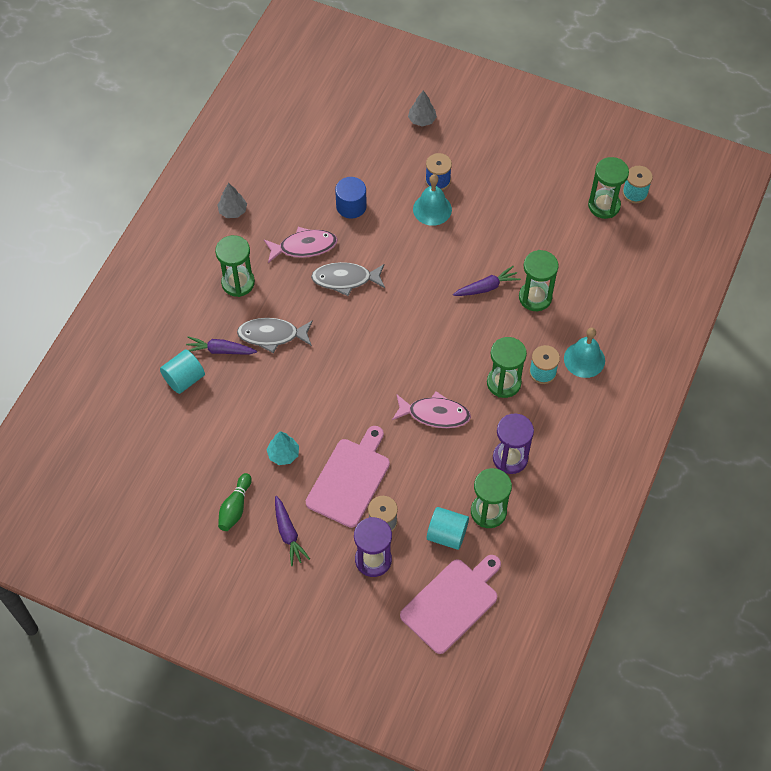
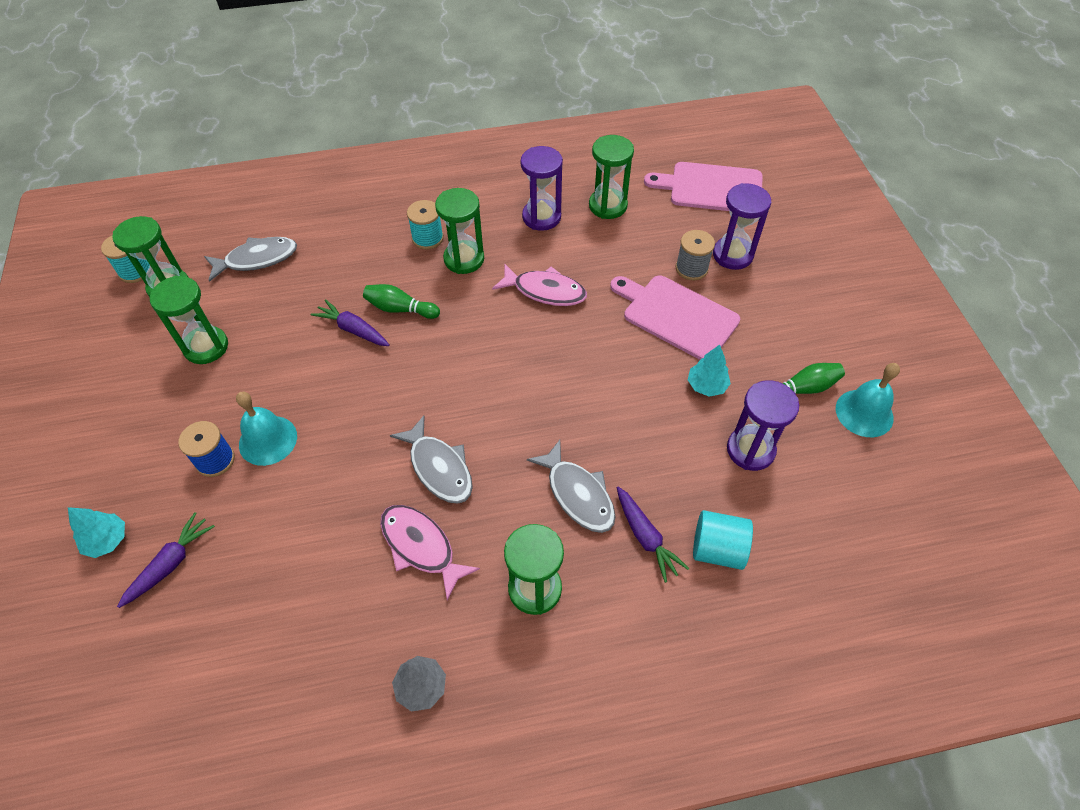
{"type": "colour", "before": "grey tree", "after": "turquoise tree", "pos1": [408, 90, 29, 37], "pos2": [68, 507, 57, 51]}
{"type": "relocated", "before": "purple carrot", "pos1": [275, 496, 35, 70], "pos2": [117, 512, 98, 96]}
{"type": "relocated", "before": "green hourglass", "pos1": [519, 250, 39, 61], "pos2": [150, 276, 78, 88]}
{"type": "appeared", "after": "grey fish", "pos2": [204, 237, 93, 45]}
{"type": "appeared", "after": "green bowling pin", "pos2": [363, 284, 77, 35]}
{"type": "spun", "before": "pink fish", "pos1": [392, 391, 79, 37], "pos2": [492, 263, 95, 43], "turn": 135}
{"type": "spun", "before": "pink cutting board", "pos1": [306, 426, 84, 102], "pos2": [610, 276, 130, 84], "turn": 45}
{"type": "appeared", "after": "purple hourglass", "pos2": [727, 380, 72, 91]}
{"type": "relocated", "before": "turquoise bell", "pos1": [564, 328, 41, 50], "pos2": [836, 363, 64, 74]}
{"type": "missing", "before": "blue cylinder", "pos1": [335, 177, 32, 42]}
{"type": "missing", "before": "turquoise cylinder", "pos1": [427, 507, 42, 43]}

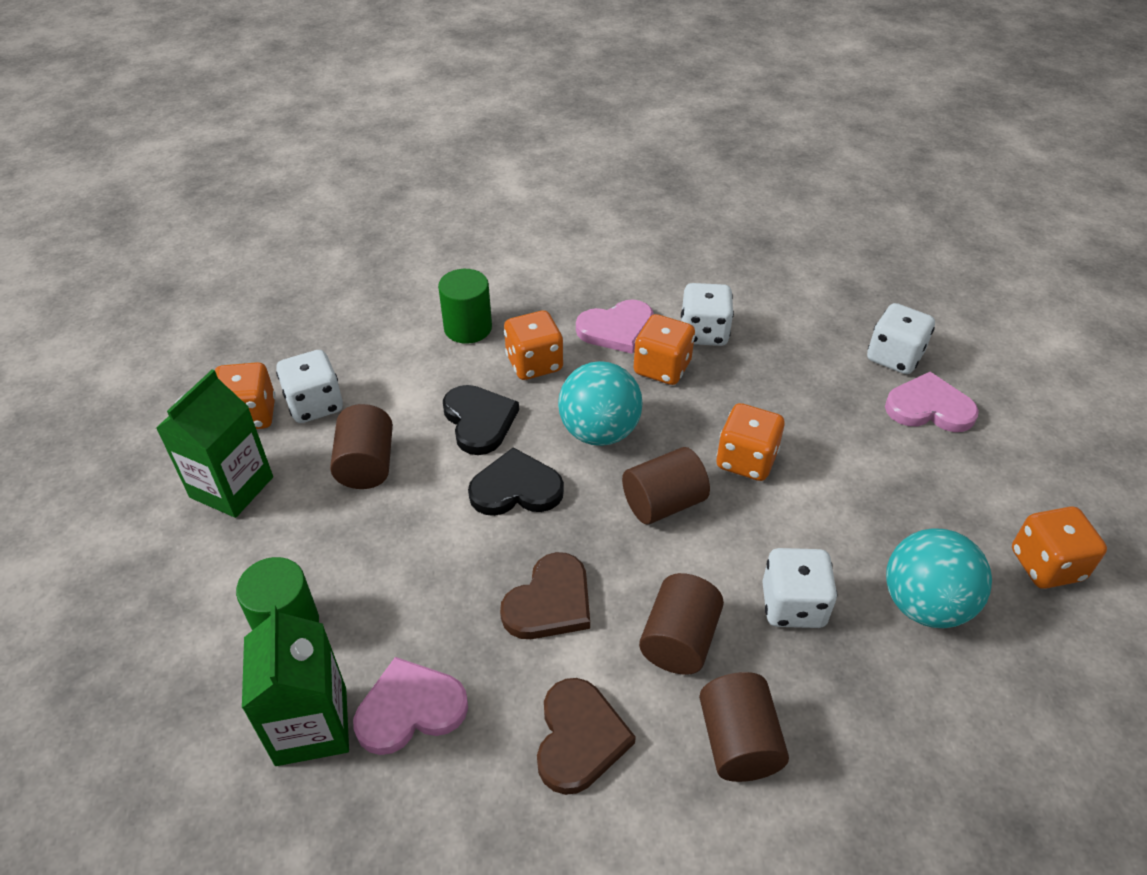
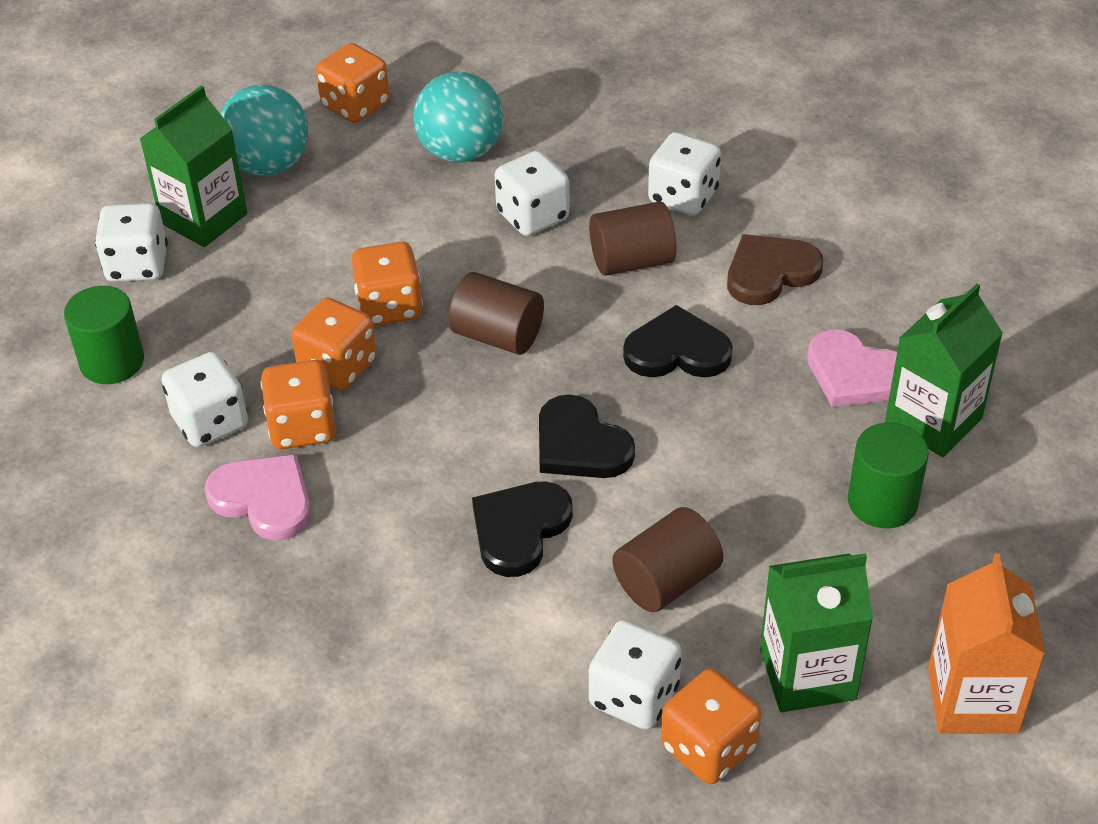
{"type": "relocated", "before": "green cylinder", "pos1": [438, 269, 54, 75], "pos2": [64, 286, 80, 98]}
{"type": "exchanged", "before": "pink heart", "after": "green carton", "pos1": [885, 372, 94, 60], "pos2": [140, 85, 107, 162]}
{"type": "relocated", "before": "turquoise ball", "pos1": [558, 361, 85, 85], "pos2": [220, 85, 89, 91]}
{"type": "relocated", "before": "orange dice", "pos1": [504, 311, 59, 69], "pos2": [291, 298, 86, 92]}
{"type": "colour", "before": "brown heart", "after": "black heart", "pos1": [500, 552, 90, 87], "pos2": [623, 305, 110, 72]}
{"type": "exchanged", "before": "brown cylinder", "after": "white dice", "pos1": [699, 672, 90, 110], "pos2": [648, 132, 73, 84]}
{"type": "appeared", "after": "orange carton", "pos2": [928, 554, 117, 180]}

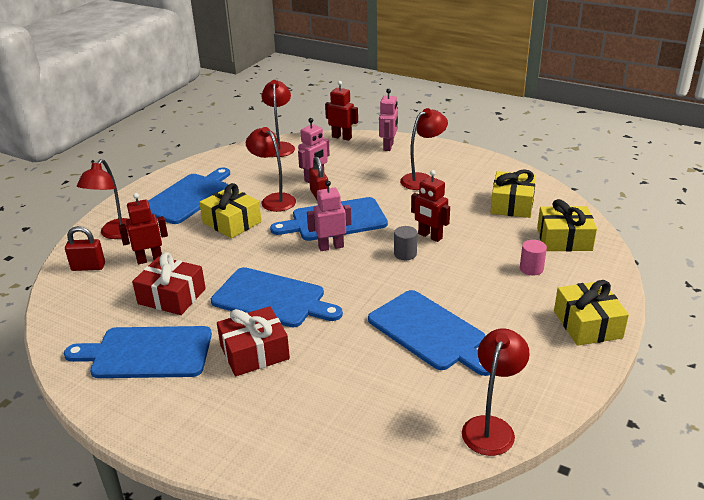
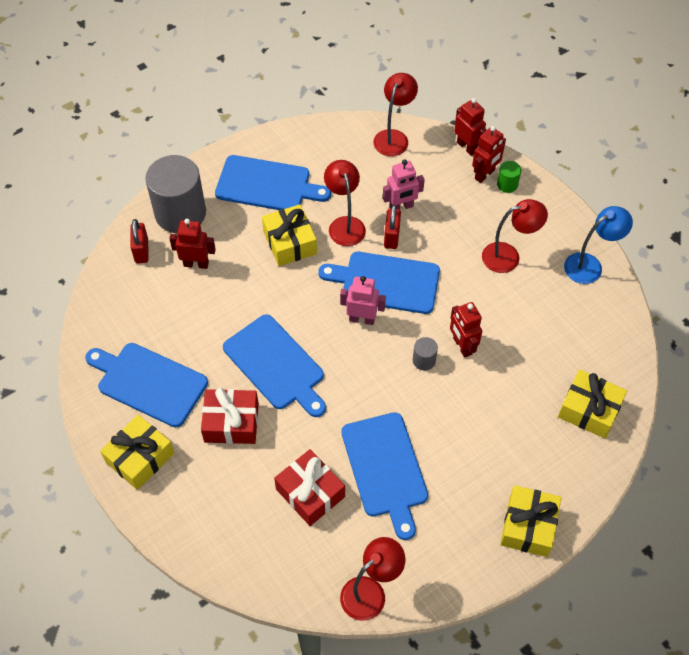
{"type": "relocated", "before": "yellow gift", "pos1": [490, 169, 46, 49], "pos2": [100, 415, 74, 75]}
{"type": "spun", "before": "red padlock", "pos1": [65, 226, 40, 45], "pos2": [130, 219, 18, 44], "turn": 60}
{"type": "exchanged", "before": "red lamp", "after": "grey cylinder", "pos1": [77, 159, 52, 80], "pos2": [145, 155, 61, 78]}
{"type": "spun", "before": "blue cutting board", "pos1": [148, 167, 82, 57], "pos2": [215, 155, 116, 55], "turn": 45}
{"type": "relocated", "before": "red gift", "pos1": [132, 252, 74, 63], "pos2": [274, 449, 71, 77]}
{"type": "appeared", "after": "red robot", "pos2": [472, 126, 34, 57]}
{"type": "exchanged", "before": "pink robot", "after": "green cylinder", "pos1": [379, 89, 19, 62], "pos2": [497, 161, 24, 32]}
{"type": "appeared", "after": "blue lamp", "pos2": [564, 206, 69, 78]}
{"type": "missing", "before": "pink cylinder", "pos1": [520, 240, 27, 36]}

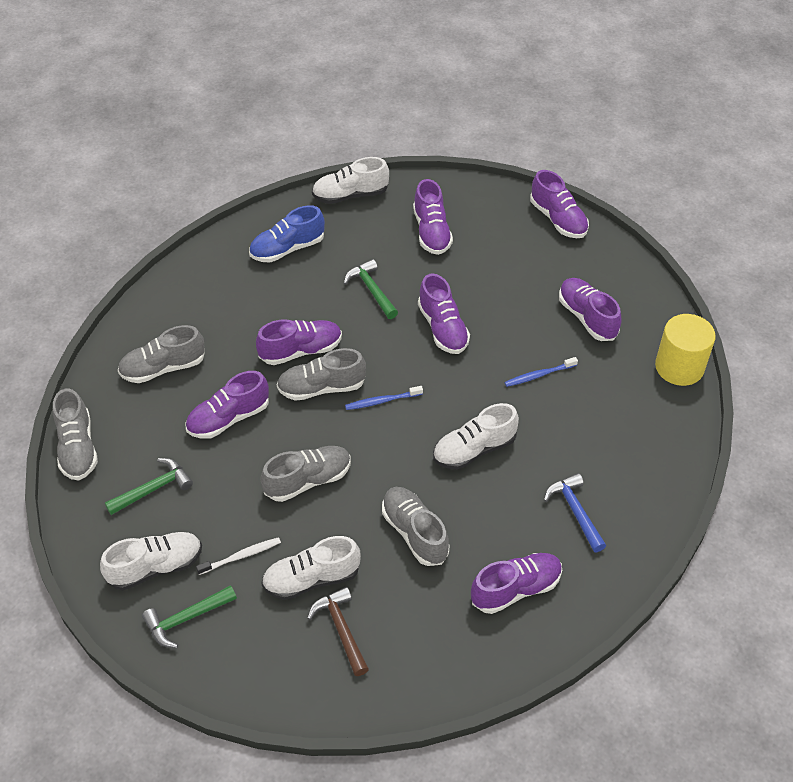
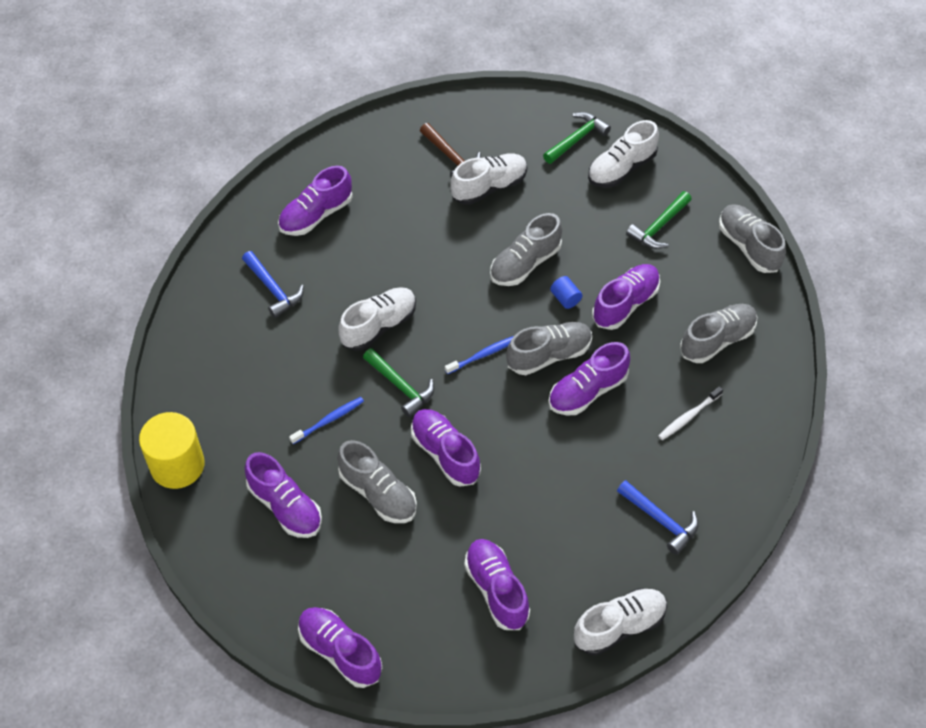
{"type": "relocated", "before": "grey shoe", "pos1": [382, 487, 67, 79], "pos2": [337, 440, 80, 83]}
{"type": "relocated", "before": "green hammer", "pos1": [344, 259, 54, 60], "pos2": [363, 348, 71, 69]}
{"type": "appeared", "after": "blue cylinder", "pos2": [550, 276, 32, 33]}
{"type": "exchanged", "before": "blue shoe", "after": "blue hammer", "pos1": [249, 205, 76, 57], "pos2": [617, 480, 81, 75]}
{"type": "relocated", "before": "white toothbrush", "pos1": [196, 537, 85, 38], "pos2": [658, 386, 65, 54]}

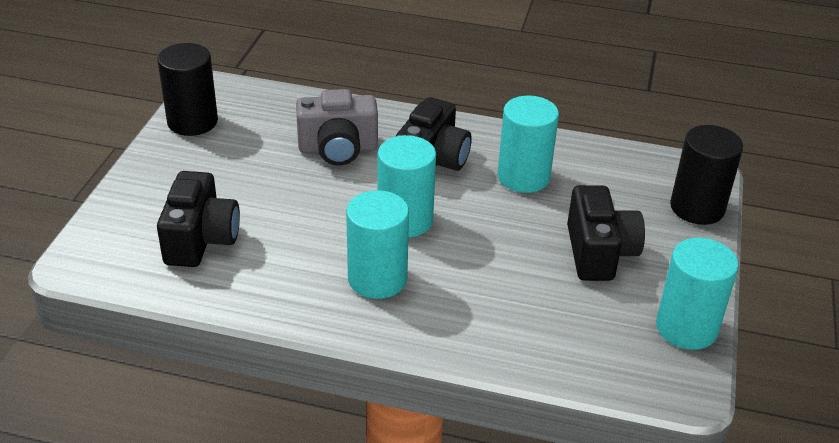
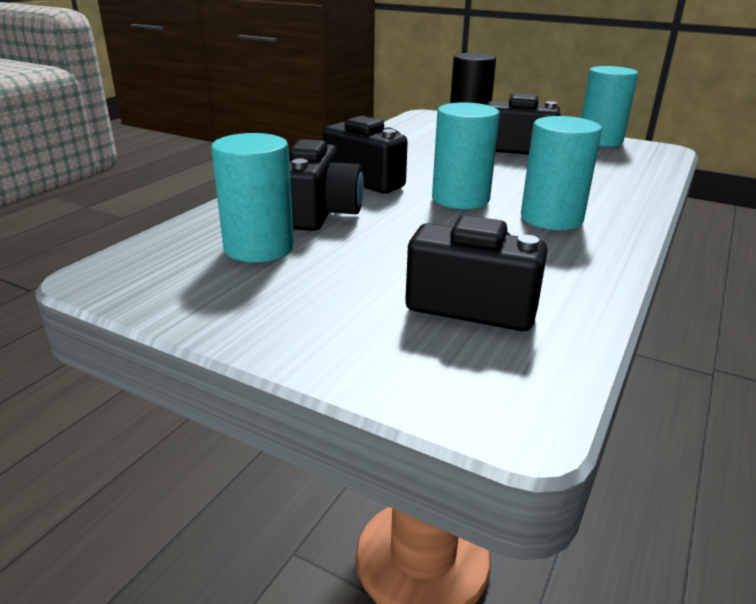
{"type": "relocated", "before": "turquoise cylinder", "pos1": [497, 96, 62, 97], "pos2": [211, 133, 83, 129]}
{"type": "colour", "before": "grey camera", "after": "black camera", "pos1": [296, 89, 82, 77], "pos2": [289, 139, 75, 92]}
{"type": "missing", "before": "black cylinder", "pos1": [157, 43, 61, 93]}

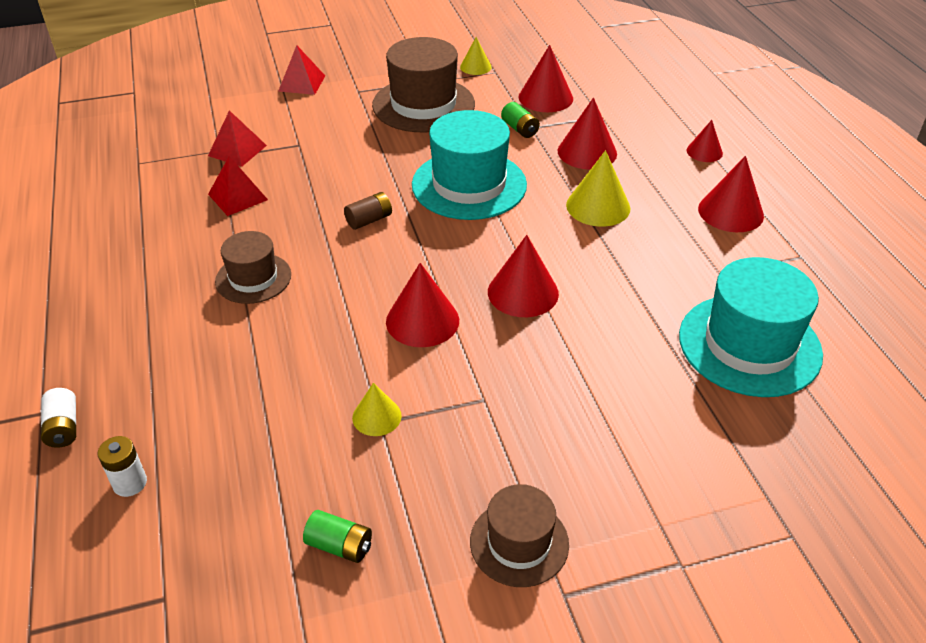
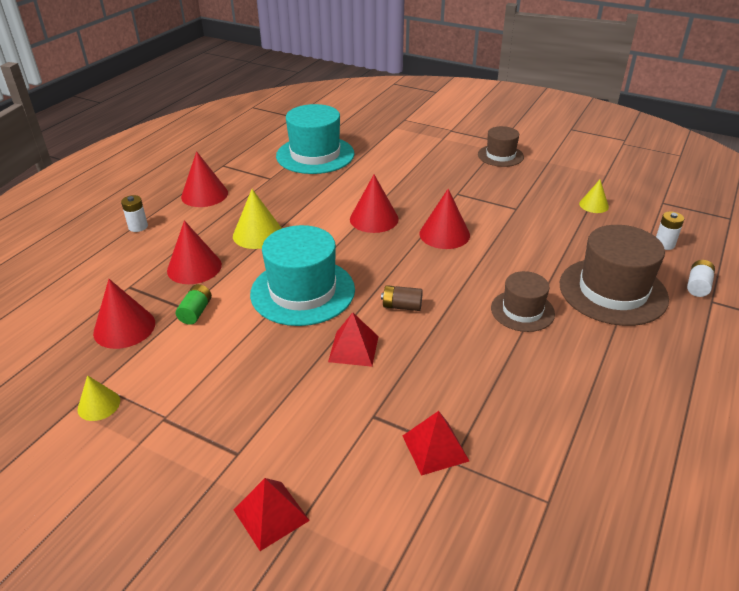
{"type": "exchanged", "before": "red cone", "after": "white battery", "pos1": [687, 120, 36, 42], "pos2": [121, 195, 27, 37]}
{"type": "relocated", "before": "red pyramid", "pos1": [208, 156, 60, 60], "pos2": [328, 312, 51, 55]}
{"type": "relocated", "before": "brown hat", "pos1": [372, 37, 103, 95], "pos2": [560, 225, 109, 101]}
{"type": "relocated", "before": "yellow cone", "pos1": [352, 383, 50, 53], "pos2": [579, 180, 30, 33]}
{"type": "missing", "before": "green battery", "pos1": [303, 510, 69, 53]}

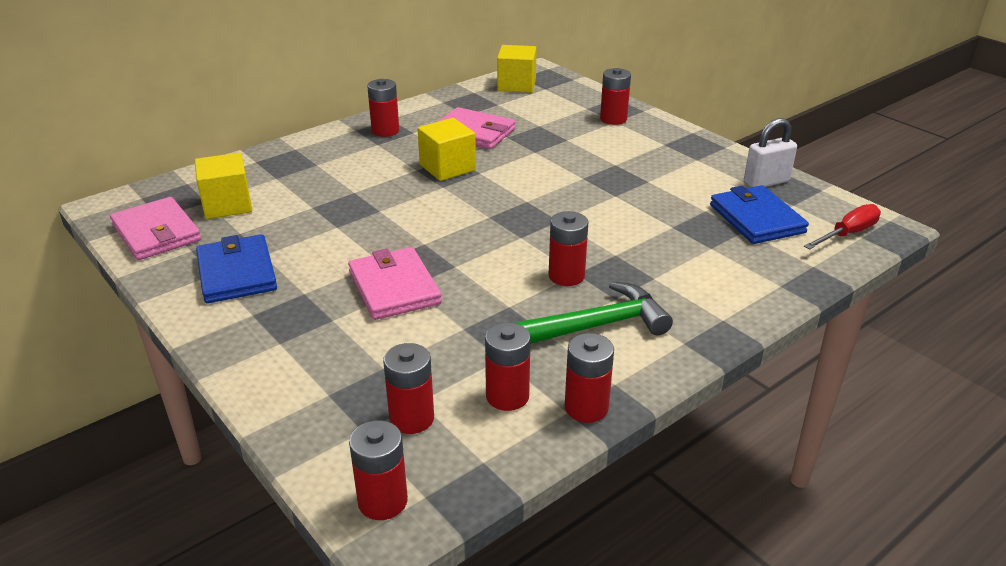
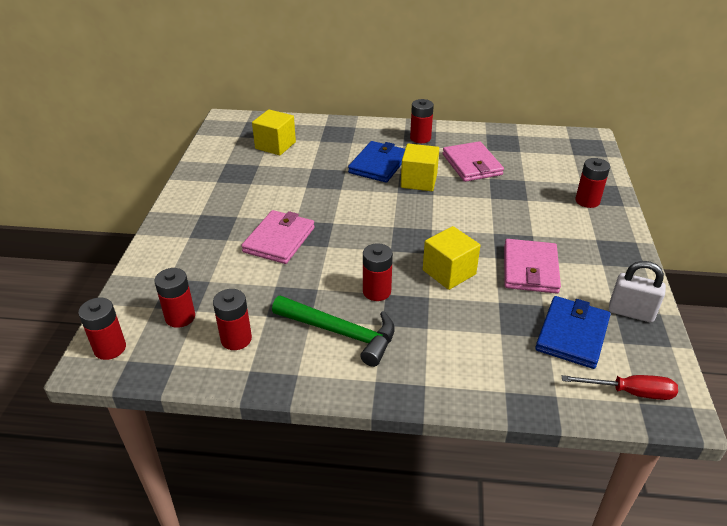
{"type": "relocated", "before": "blue wallet", "pos1": [196, 234, 81, 69], "pos2": [348, 141, 57, 42]}
{"type": "relocated", "before": "yellow cube", "pos1": [497, 45, 40, 48], "pos2": [423, 226, 57, 64]}
{"type": "relocated", "before": "pink wallet", "pos1": [110, 197, 91, 63], "pos2": [504, 239, 57, 55]}
{"type": "missing", "before": "red battery", "pos1": [565, 333, 49, 90]}

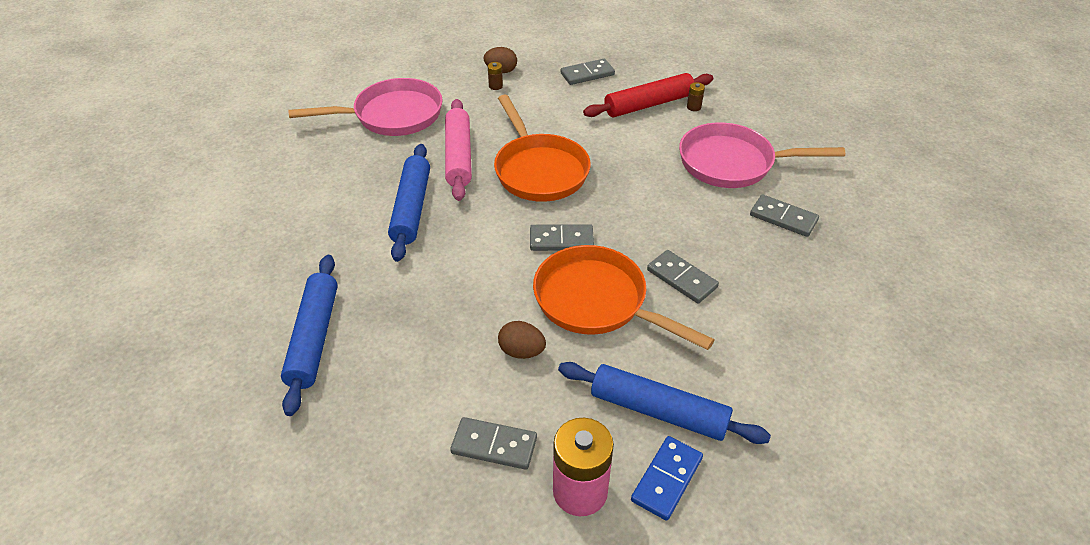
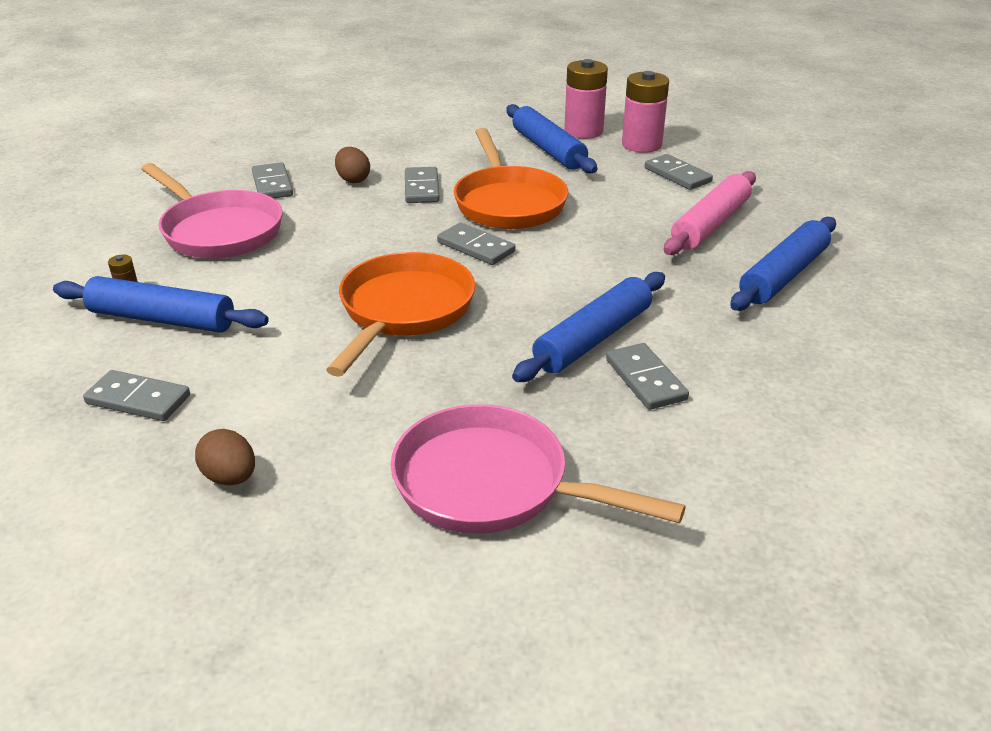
{"type": "colour", "before": "red rolling pin", "after": "blue rolling pin", "pos1": [583, 73, 130, 44], "pos2": [53, 276, 216, 57]}
{"type": "relocated", "before": "brown egg", "pos1": [498, 321, 48, 38], "pos2": [335, 147, 35, 36]}
{"type": "exchanged", "before": "blue domino", "after": "pink battery", "pos1": [631, 436, 72, 85], "pos2": [564, 59, 44, 80]}
{"type": "appeared", "after": "grey domino", "pos2": [606, 343, 83, 67]}
{"type": "relocated", "before": "pink rolling pin", "pos1": [445, 99, 27, 102], "pos2": [664, 171, 92, 84]}
{"type": "missing", "before": "brown battery", "pos1": [488, 62, 15, 28]}

